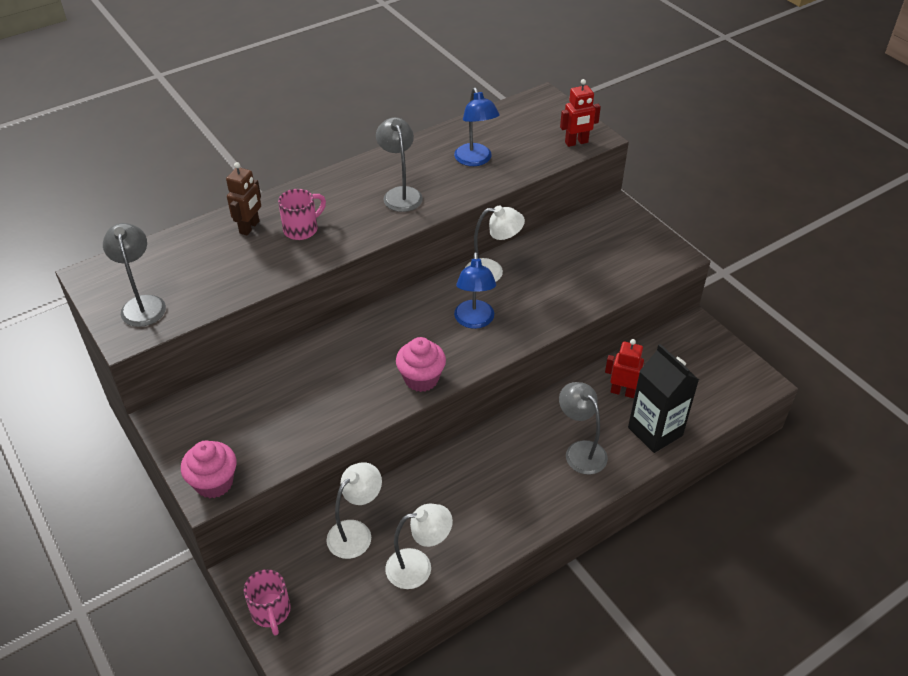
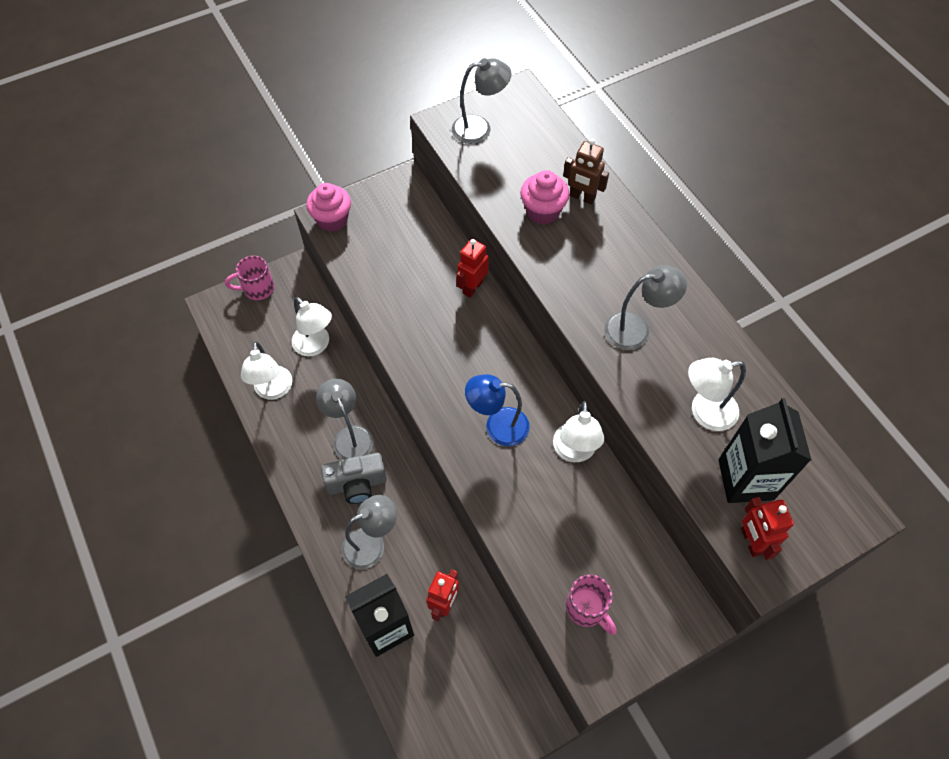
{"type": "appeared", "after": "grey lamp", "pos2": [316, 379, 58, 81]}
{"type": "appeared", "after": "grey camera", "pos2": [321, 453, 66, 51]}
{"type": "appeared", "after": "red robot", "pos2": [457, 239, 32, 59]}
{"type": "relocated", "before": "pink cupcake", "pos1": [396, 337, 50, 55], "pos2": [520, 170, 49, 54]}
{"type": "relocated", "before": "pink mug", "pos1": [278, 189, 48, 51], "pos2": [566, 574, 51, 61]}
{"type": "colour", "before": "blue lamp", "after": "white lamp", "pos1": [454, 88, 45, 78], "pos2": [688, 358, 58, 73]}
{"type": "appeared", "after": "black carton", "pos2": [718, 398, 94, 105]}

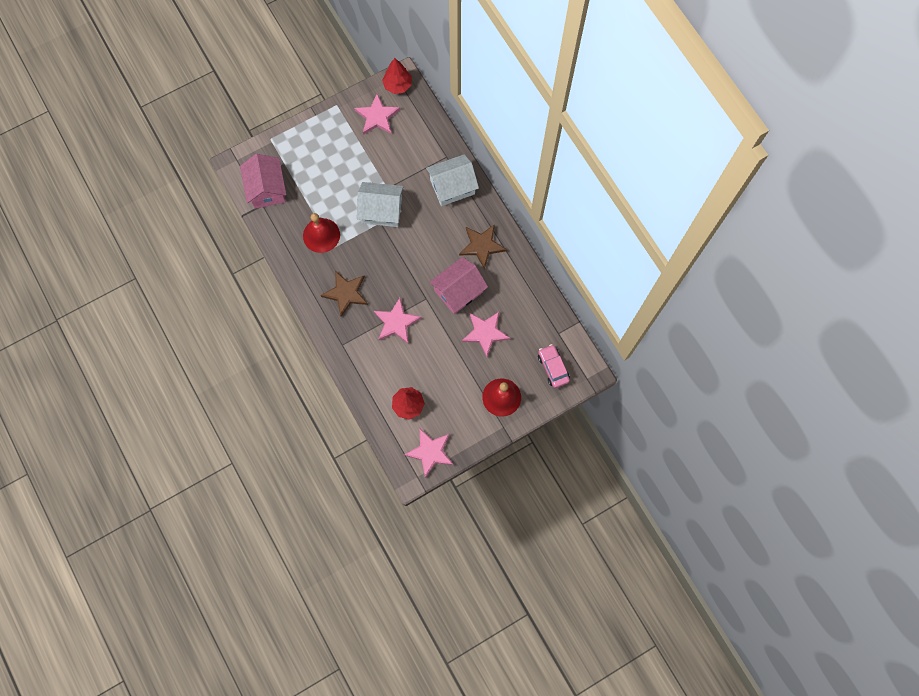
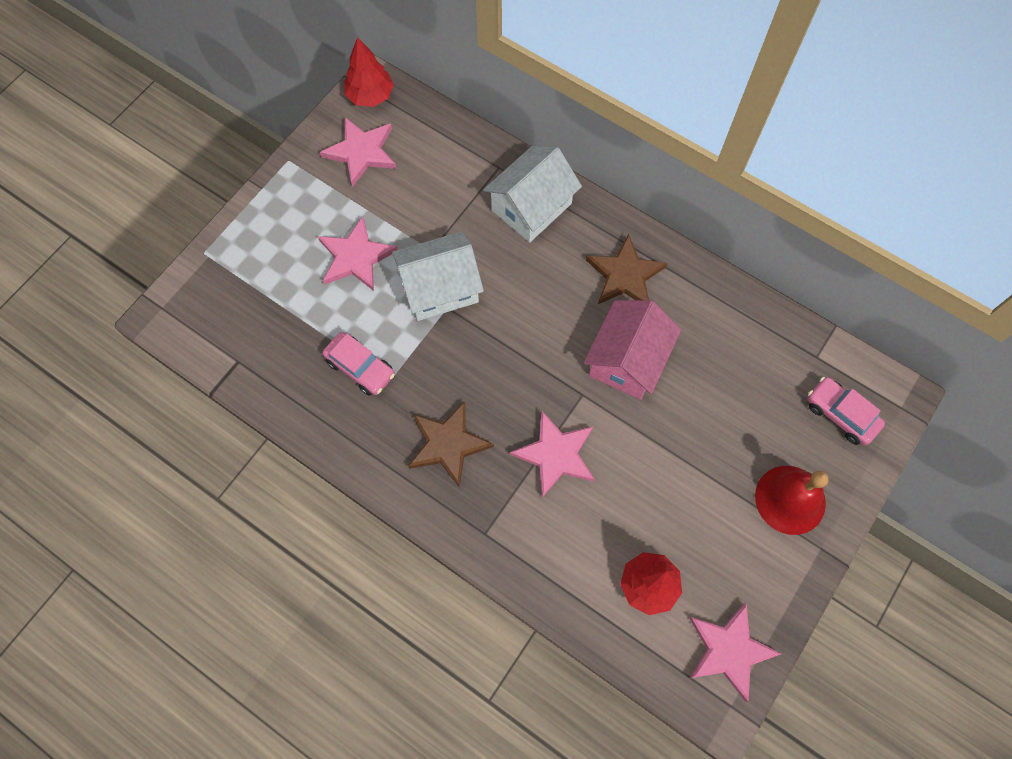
{"type": "relocated", "before": "pink star", "pos1": [462, 312, 48, 45], "pos2": [318, 217, 80, 74]}
{"type": "exchanged", "before": "red bell", "after": "pink car", "pos1": [303, 213, 37, 40], "pos2": [323, 332, 72, 64]}
{"type": "missing", "before": "pink house", "pos1": [240, 154, 46, 55]}

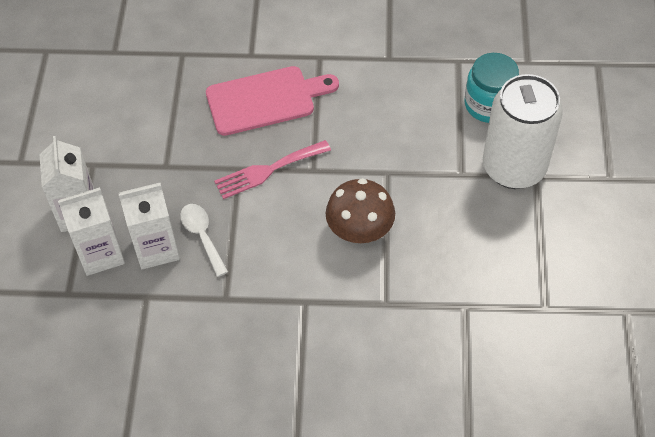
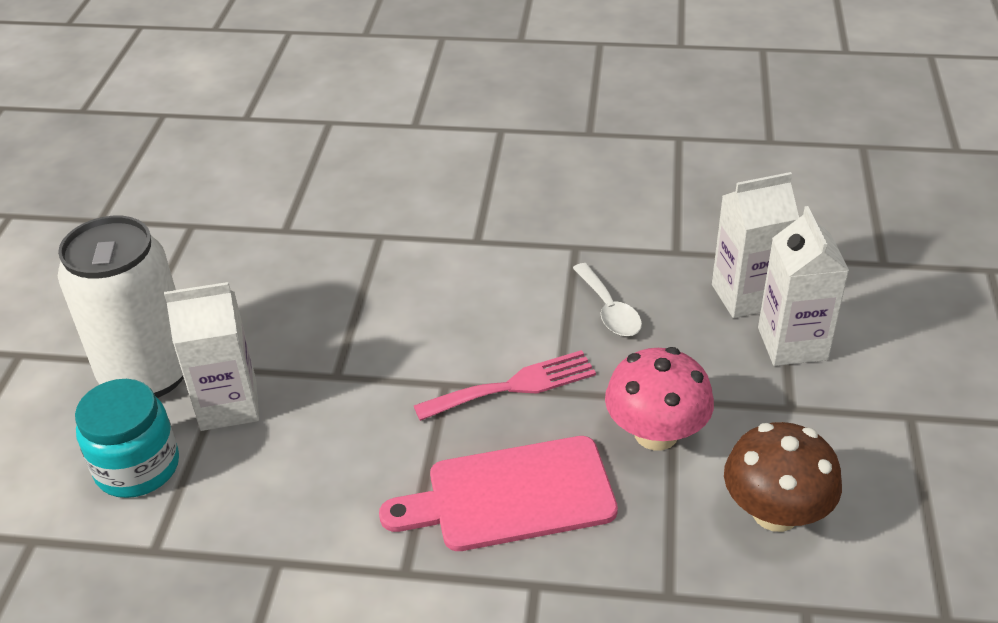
{"type": "relocated", "before": "white carton", "pos1": [119, 183, 61, 86], "pos2": [164, 282, 95, 149]}
{"type": "appeared", "after": "pink mushroom", "pos2": [605, 347, 109, 104]}
{"type": "relocated", "before": "brown mushroom", "pos1": [325, 178, 70, 65], "pos2": [724, 422, 118, 110]}

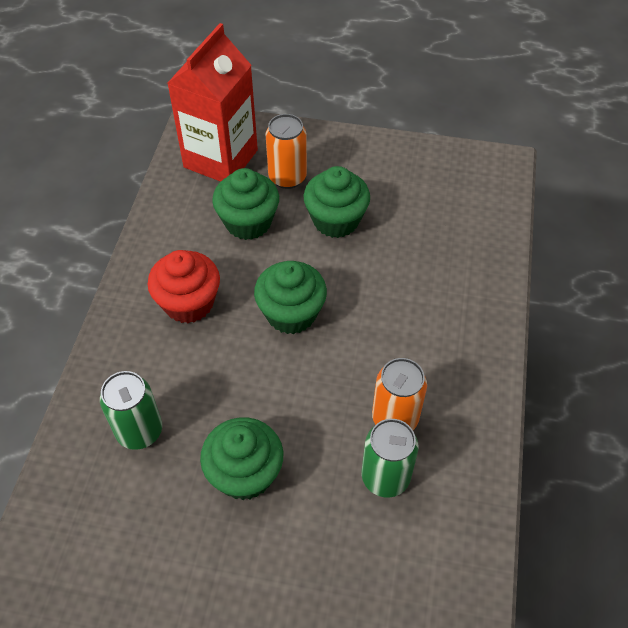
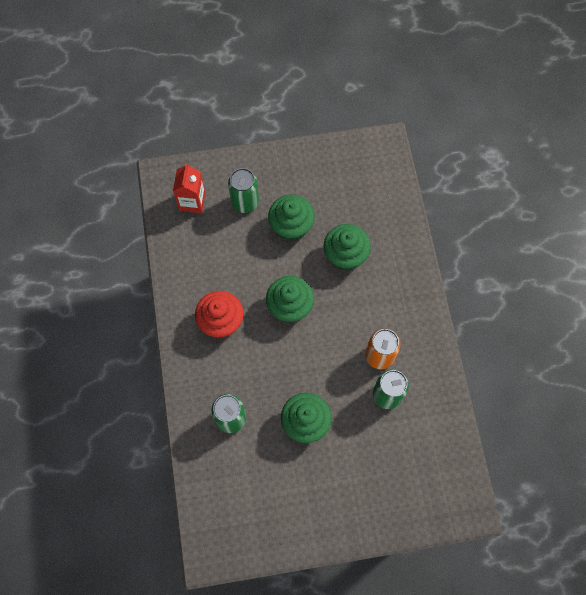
{"type": "size", "before": "red carton", "pos1": [167, 23, 91, 159], "pos2": [173, 163, 32, 50], "scale": 0.57}
{"type": "colour", "before": "orange can", "after": "green can", "pos1": [266, 114, 41, 75], "pos2": [228, 168, 31, 45]}
{"type": "relocated", "before": "green cupcake", "pos1": [212, 168, 67, 72], "pos2": [324, 224, 47, 46]}

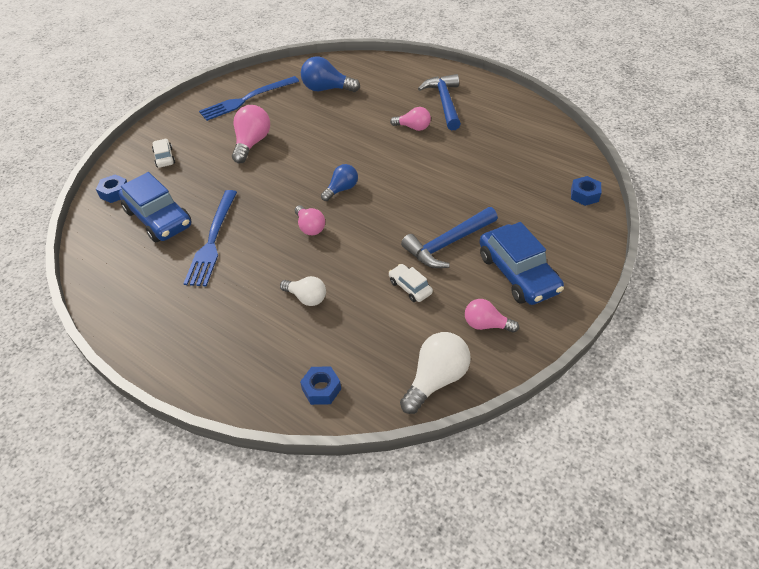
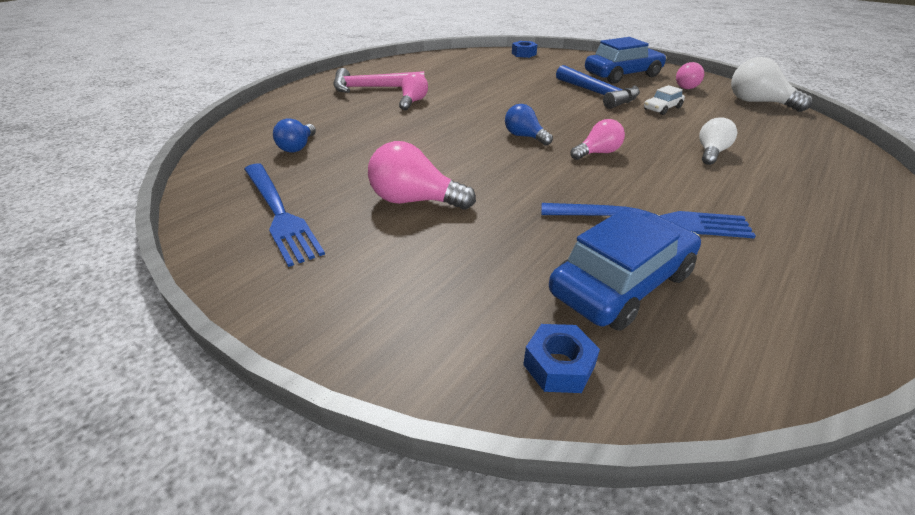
{"type": "size", "before": "blue light bulb", "pos1": [301, 56, 59, 36], "pos2": [273, 118, 43, 35], "scale": 0.65}
{"type": "colour", "before": "blue hammer", "after": "pink hammer", "pos1": [418, 74, 43, 56], "pos2": [333, 68, 91, 25]}
{"type": "missing", "before": "white car", "pos1": [152, 139, 23, 28]}
{"type": "missing", "before": "blue nut", "pos1": [300, 366, 41, 39]}

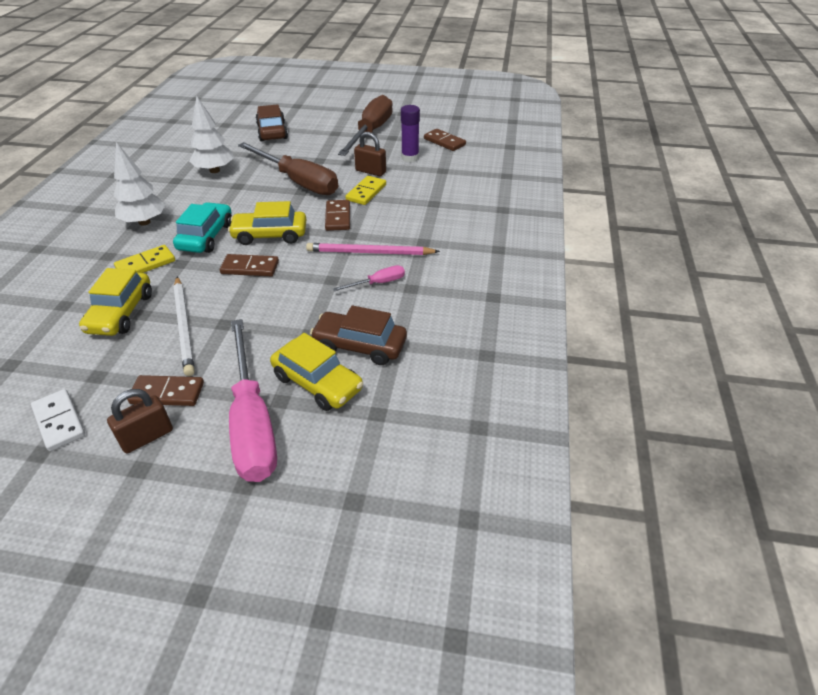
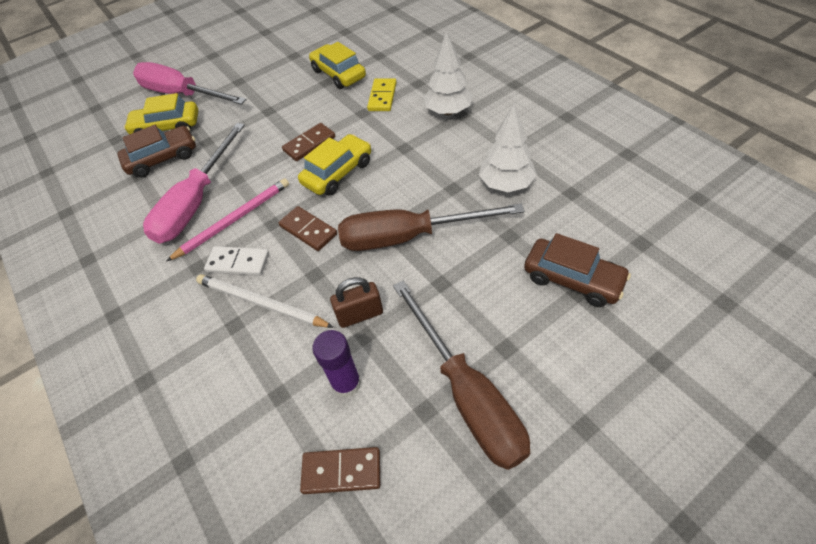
{"type": "size", "before": "pink screwdriver", "pos1": [333, 265, 72, 26], "pos2": [143, 123, 102, 121], "scale": 2.27}
{"type": "relocated", "before": "white pencil", "pos1": [174, 277, 21, 99], "pos2": [196, 274, 138, 54]}
{"type": "relocated", "before": "white domino", "pos1": [31, 389, 54, 62], "pos2": [204, 246, 65, 30]}
{"type": "missing", "before": "brown padlock", "pos1": [107, 389, 66, 64]}
{"type": "missing", "before": "brown domino", "pos1": [127, 375, 77, 31]}
{"type": "missing", "before": "turquoise car", "pos1": [173, 202, 59, 51]}
{"type": "missing", "before": "yellow domino", "pos1": [345, 176, 41, 29]}

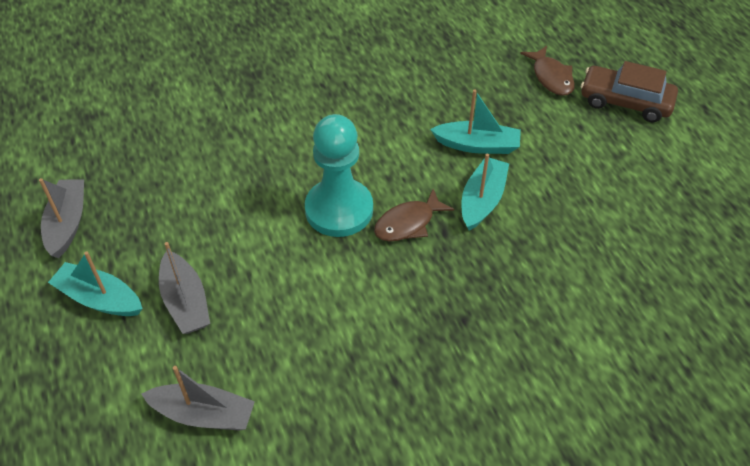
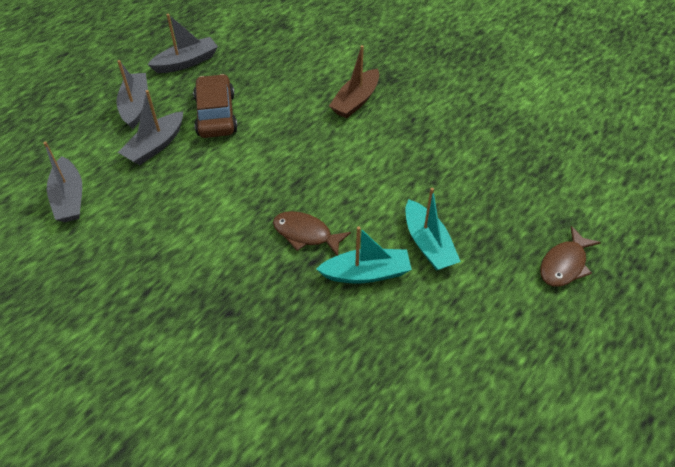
{"type": "colour", "before": "turquoise boat", "after": "grey boat", "pos1": [48, 251, 95, 65], "pos2": [117, 60, 31, 69]}
{"type": "relocated", "before": "brown car", "pos1": [581, 61, 97, 61], "pos2": [193, 74, 45, 64]}
{"type": "appeared", "after": "brown boat", "pos2": [329, 45, 50, 73]}
{"type": "missing", "before": "turquoise pawn", "pos1": [305, 114, 68, 123]}

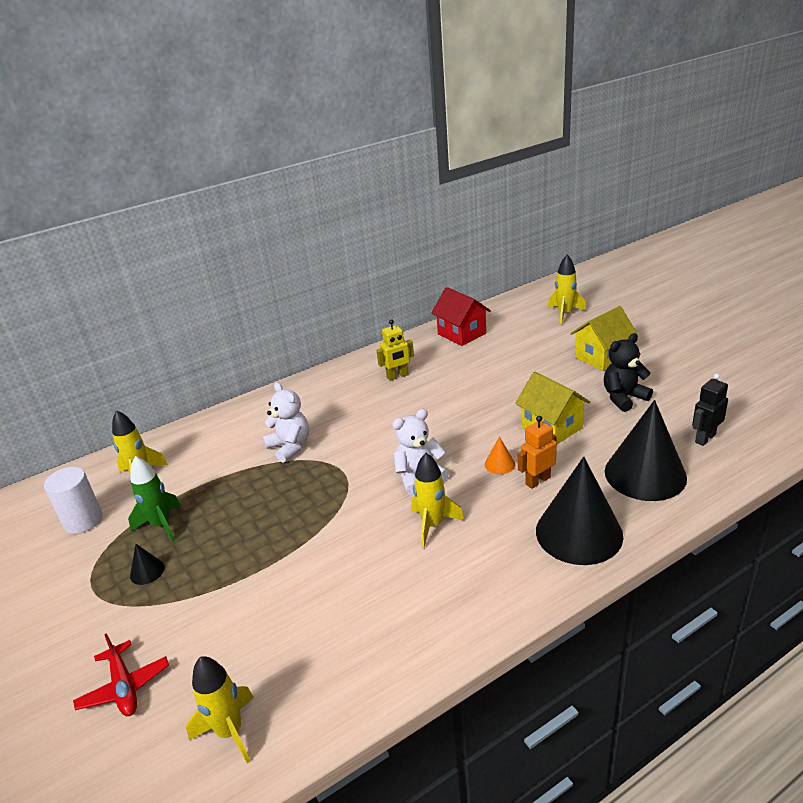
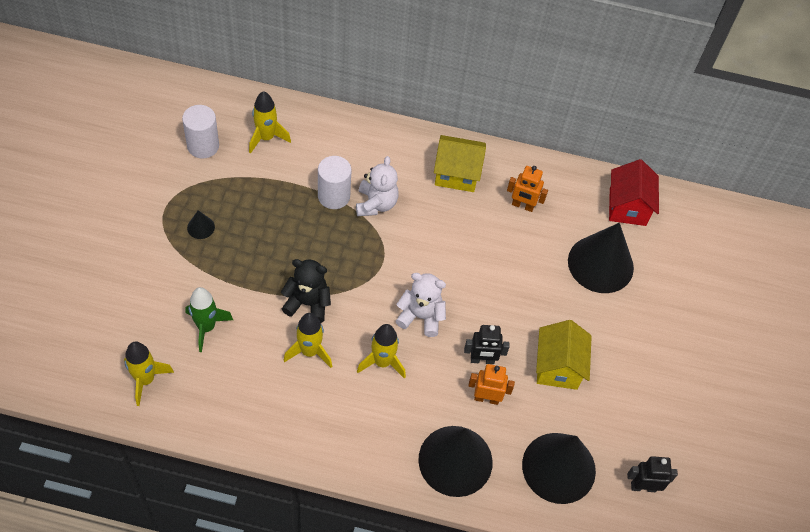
{"type": "relocated", "before": "green rocket", "pos1": [128, 456, 53, 86], "pos2": [185, 287, 48, 65]}
{"type": "relocated", "before": "black teddy bear", "pos1": [604, 333, 49, 79], "pos2": [281, 259, 50, 64]}
{"type": "relocated", "before": "yellow rocket", "pos1": [548, 254, 38, 71], "pos2": [284, 313, 48, 55]}
{"type": "appeared", "after": "white cylinder", "pos2": [318, 156, 33, 53]}
{"type": "relocated", "before": "yellow house", "pos1": [570, 306, 67, 65], "pos2": [434, 135, 52, 57]}
{"type": "exchanged", "before": "orange cone", "after": "black robot", "pos1": [485, 437, 30, 37], "pos2": [464, 325, 46, 39]}
{"type": "colour", "before": "yellow robot", "after": "orange robot", "pos1": [376, 319, 38, 62], "pos2": [507, 166, 41, 46]}
{"type": "appeared", "after": "black cone", "pos2": [568, 223, 66, 70]}
{"type": "missing", "before": "red plane", "pos1": [73, 633, 96, 83]}

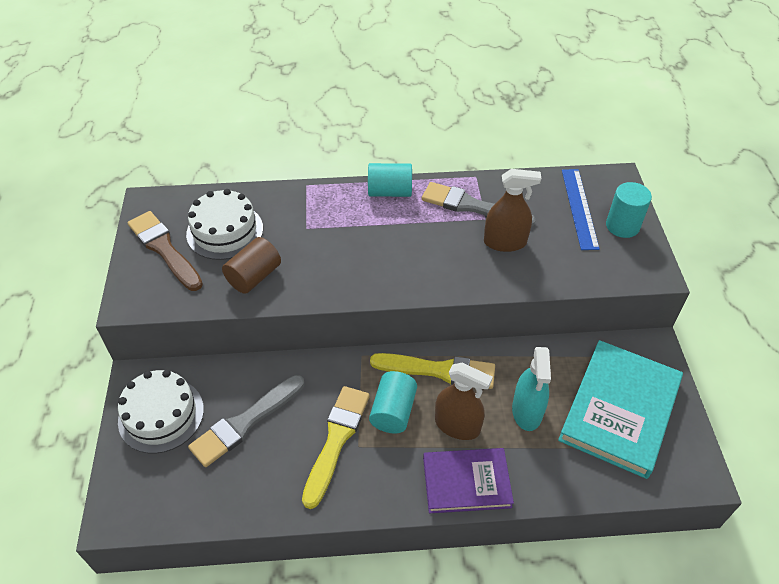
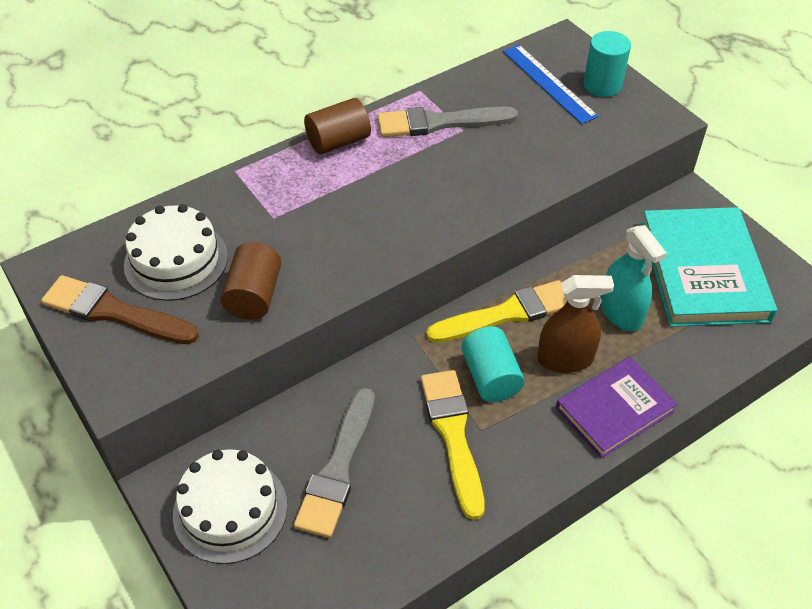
{"type": "colour", "before": "turquoise cylinder", "after": "brown cylinder", "pos1": [368, 163, 44, 34], "pos2": [304, 98, 67, 56]}
{"type": "missing", "before": "brown spray bottle", "pos1": [484, 169, 57, 83]}

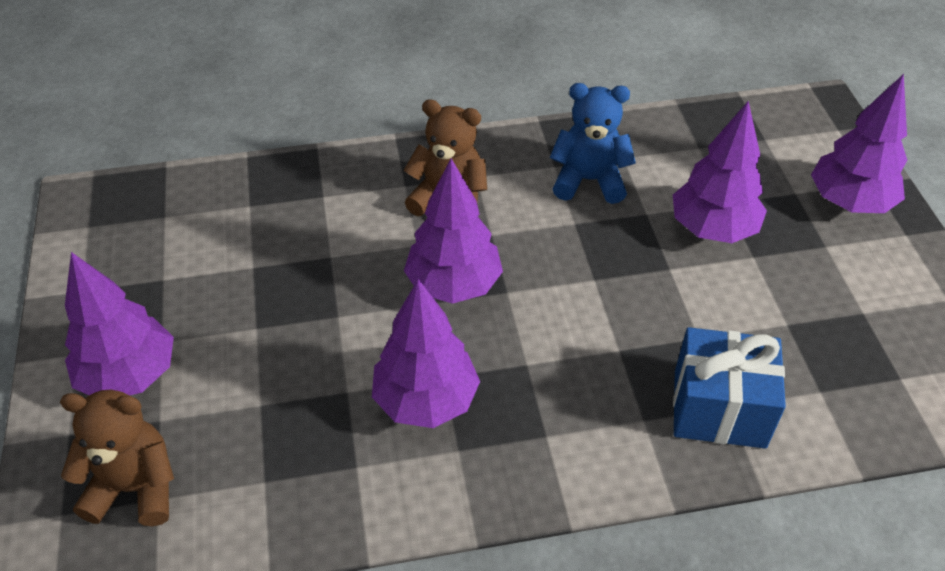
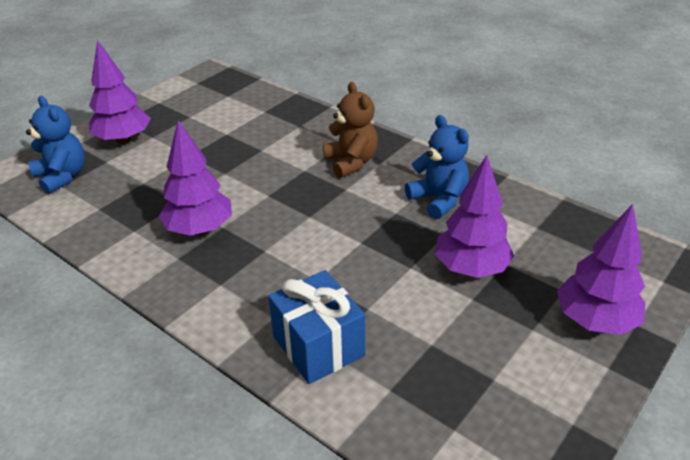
{"type": "colour", "before": "brown teddy bear", "after": "blue teddy bear", "pos1": [60, 389, 114, 137], "pos2": [26, 96, 59, 98]}
{"type": "missing", "before": "purple tree", "pos1": [404, 158, 99, 146]}

